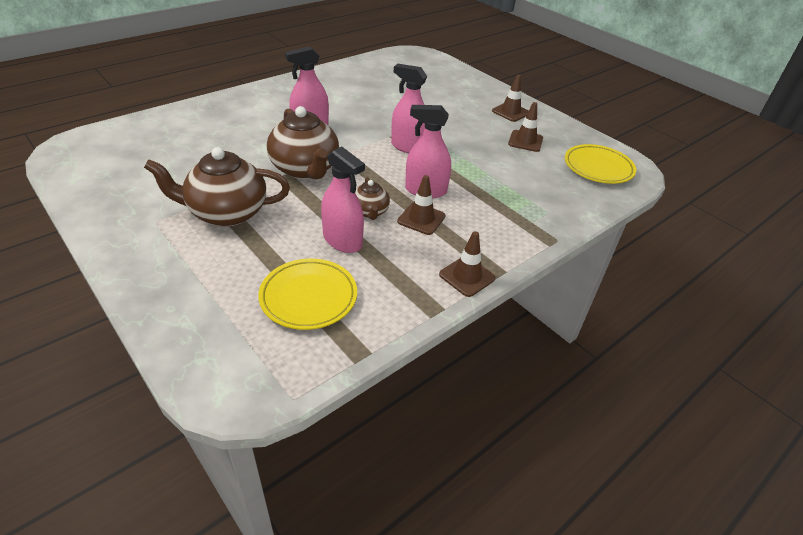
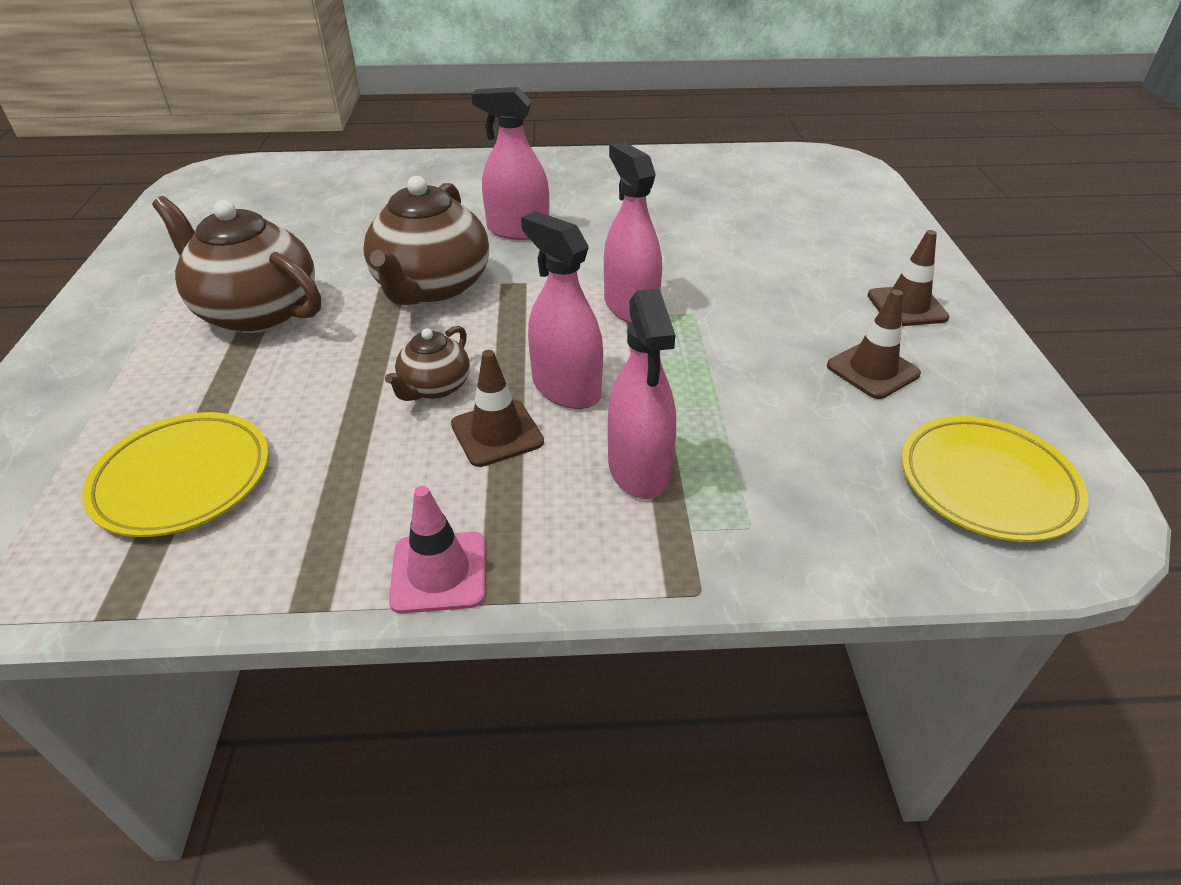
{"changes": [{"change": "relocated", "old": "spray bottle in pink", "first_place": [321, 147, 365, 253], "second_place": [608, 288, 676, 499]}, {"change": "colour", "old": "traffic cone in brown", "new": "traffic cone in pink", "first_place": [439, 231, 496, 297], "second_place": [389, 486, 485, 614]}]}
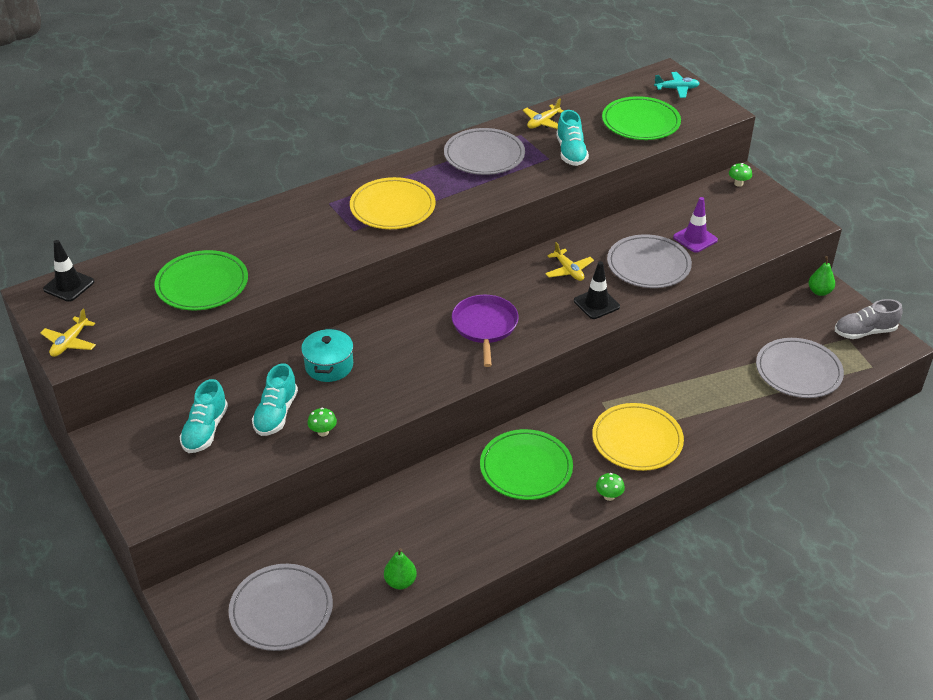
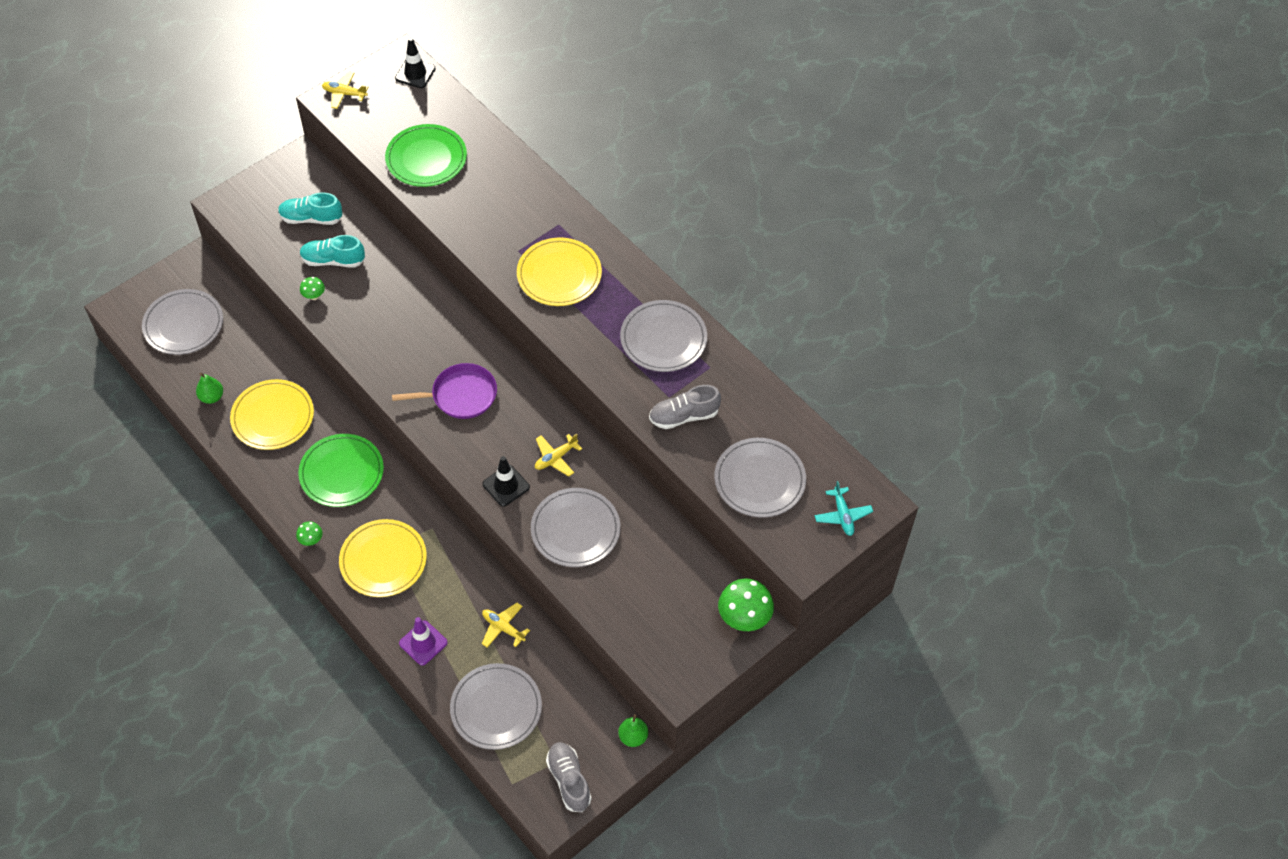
{"changes": [{"change": "colour", "old": "plate in green", "new": "plate in grey", "first_place": [602, 96, 681, 140], "second_place": [714, 438, 806, 518]}, {"change": "relocated", "old": "plane in yellow", "first_place": [523, 98, 564, 129], "second_place": [482, 603, 530, 648]}, {"change": "colour", "old": "shoe in turquoise", "new": "shoe in grey", "first_place": [556, 110, 589, 166], "second_place": [649, 385, 721, 429]}, {"change": "size", "old": "mushroom in green", "first_place": [729, 163, 752, 187], "second_place": [718, 579, 774, 631], "factor": 1.99}, {"change": "relocated", "old": "traffic cone in purple", "first_place": [673, 197, 718, 253], "second_place": [399, 617, 448, 666]}, {"change": "missing", "old": "pot in turquoise", "first_place": [301, 328, 353, 382]}, {"change": "appeared", "new": "plate in yellow", "second_place": [230, 379, 314, 450]}]}
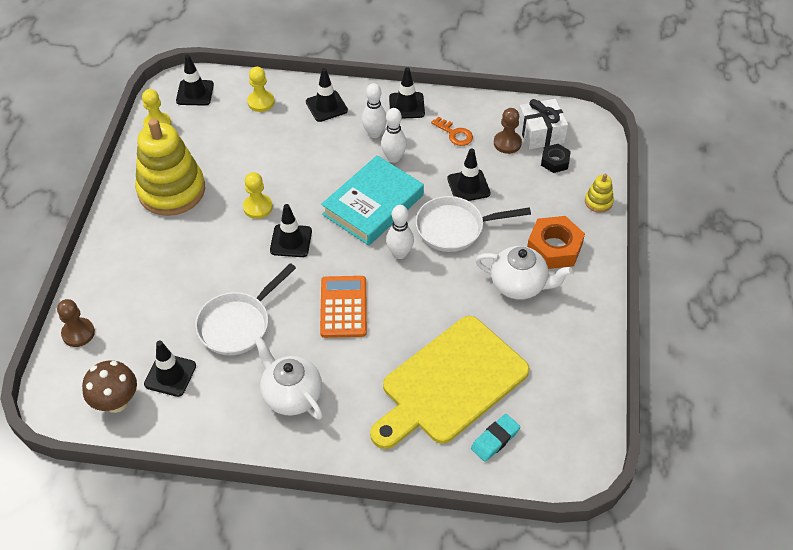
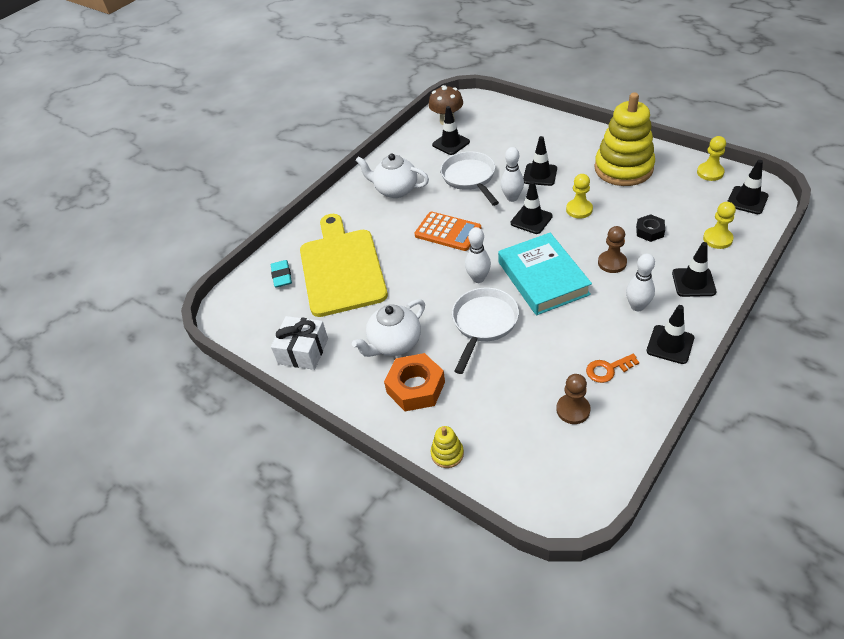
{"changes": [{"change": "relocated", "old": "gift in white", "first_place": [518, 99, 568, 149], "second_place": [271, 316, 328, 370]}, {"change": "relocated", "old": "bowling pin in white", "first_place": [381, 108, 407, 163], "second_place": [501, 147, 524, 202]}, {"change": "relocated", "old": "nut in black", "first_place": [541, 144, 571, 173], "second_place": [636, 214, 665, 242]}, {"change": "relocated", "old": "traffic cone in black", "first_place": [447, 148, 491, 201], "second_place": [523, 136, 557, 186]}, {"change": "relocated", "old": "pawn in brown", "first_place": [57, 299, 95, 347], "second_place": [598, 226, 627, 273]}, {"change": "spun", "old": "teapot in white", "first_place": [254, 337, 323, 420], "second_place": [355, 153, 429, 198], "degrees": -150}]}
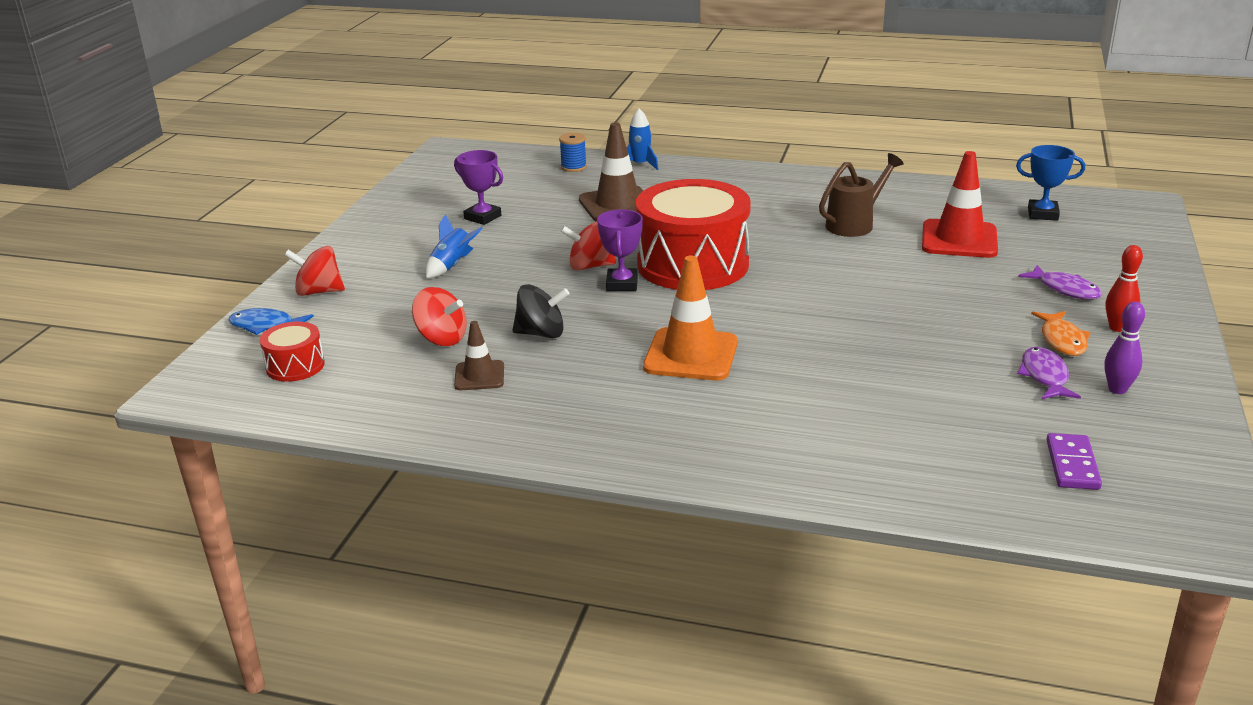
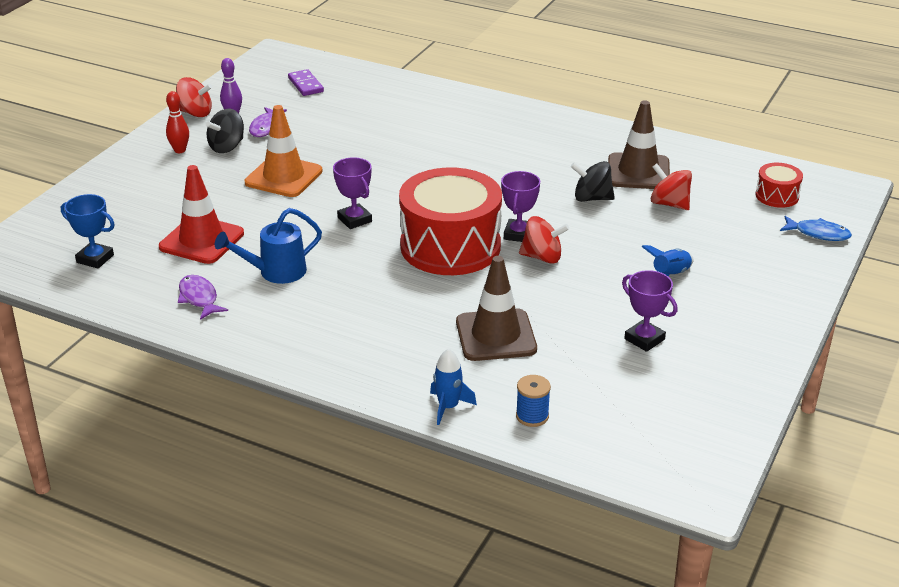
{"changes": [{"change": "colour", "old": "watering can in brown", "new": "watering can in blue", "first_place": [819, 153, 904, 237], "second_place": [215, 208, 322, 284]}, {"change": "relocated", "old": "spinning top in red", "first_place": [284, 246, 345, 296], "second_place": [176, 77, 212, 117]}, {"change": "relocated", "old": "traffic cone in orange", "first_place": [643, 255, 738, 380], "second_place": [245, 105, 323, 197]}, {"change": "relocated", "old": "fish in purple", "first_place": [1018, 265, 1102, 299], "second_place": [178, 275, 228, 320]}, {"change": "exchanged", "old": "fish in orange", "new": "spinning top in black", "first_place": [1031, 311, 1091, 356], "second_place": [206, 109, 244, 153]}, {"change": "size", "old": "traffic cone in brown", "first_place": [454, 321, 504, 390], "second_place": [608, 100, 670, 189], "factor": 1.78}, {"change": "spun", "old": "domino in purple", "first_place": [1046, 433, 1102, 490], "second_place": [288, 69, 324, 96], "degrees": -45}, {"change": "appeared", "new": "trophy in purple", "second_place": [333, 157, 372, 229]}]}
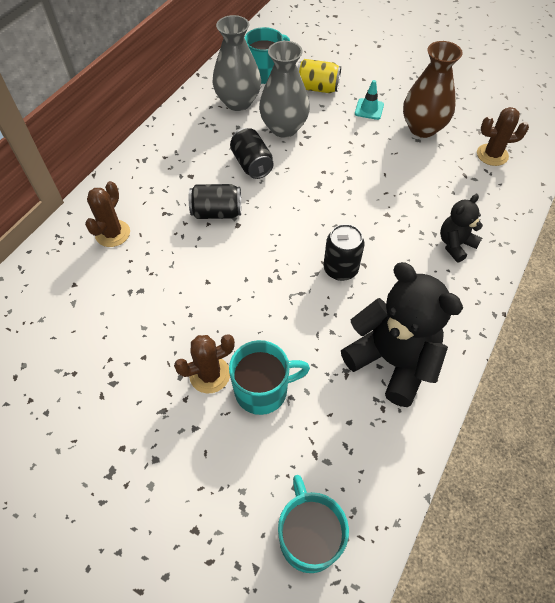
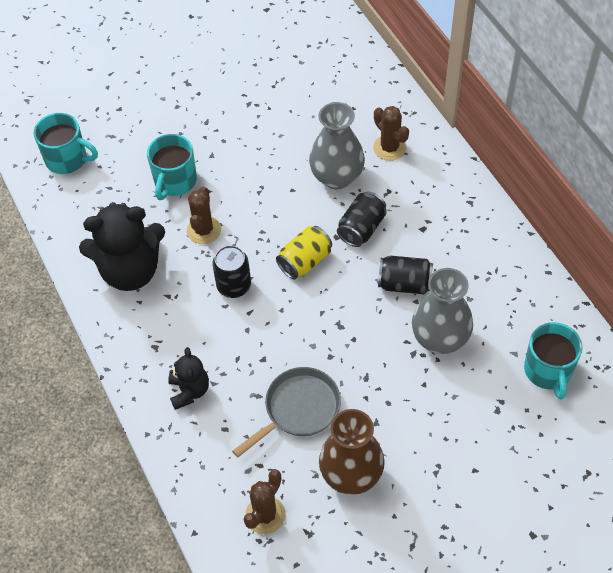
{"changes": [{"change": "relocated", "old": "vase in grey", "first_place": [213, 15, 261, 111], "second_place": [309, 102, 365, 189]}, {"change": "relocated", "old": "can in yellow", "first_place": [297, 59, 341, 93], "second_place": [276, 226, 332, 280]}, {"change": "missing", "old": "traffic cone in turquoise", "first_place": [355, 80, 384, 120]}, {"change": "relocated", "old": "cactus in brown", "first_place": [174, 334, 235, 393], "second_place": [187, 187, 221, 244]}, {"change": "appeared", "new": "pan in grey", "second_place": [232, 367, 341, 457]}]}
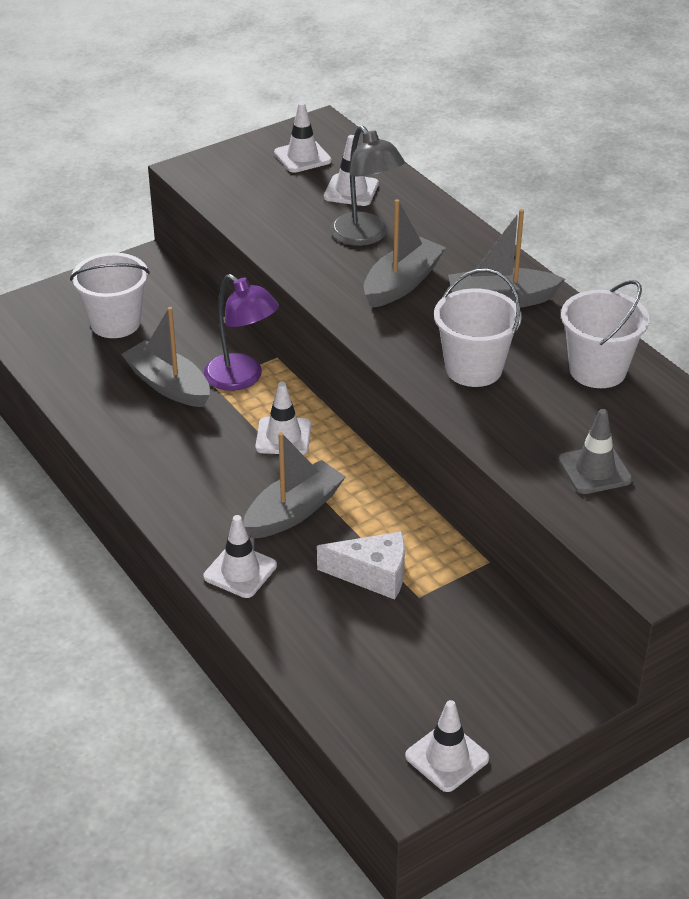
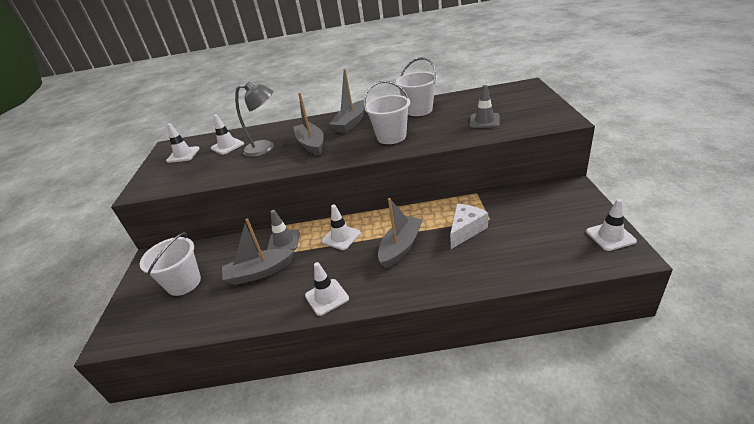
{"changes": [{"change": "exchanged", "old": "lamp in purple", "new": "traffic cone in grey", "first_place": [204, 274, 279, 391], "second_place": [267, 210, 300, 250]}, {"change": "spun", "old": "boat in grey", "first_place": [243, 432, 346, 539], "second_place": [378, 198, 423, 268], "degrees": 45}, {"change": "relocated", "old": "traffic cone in white", "first_place": [204, 515, 277, 598], "second_place": [305, 262, 349, 316]}]}
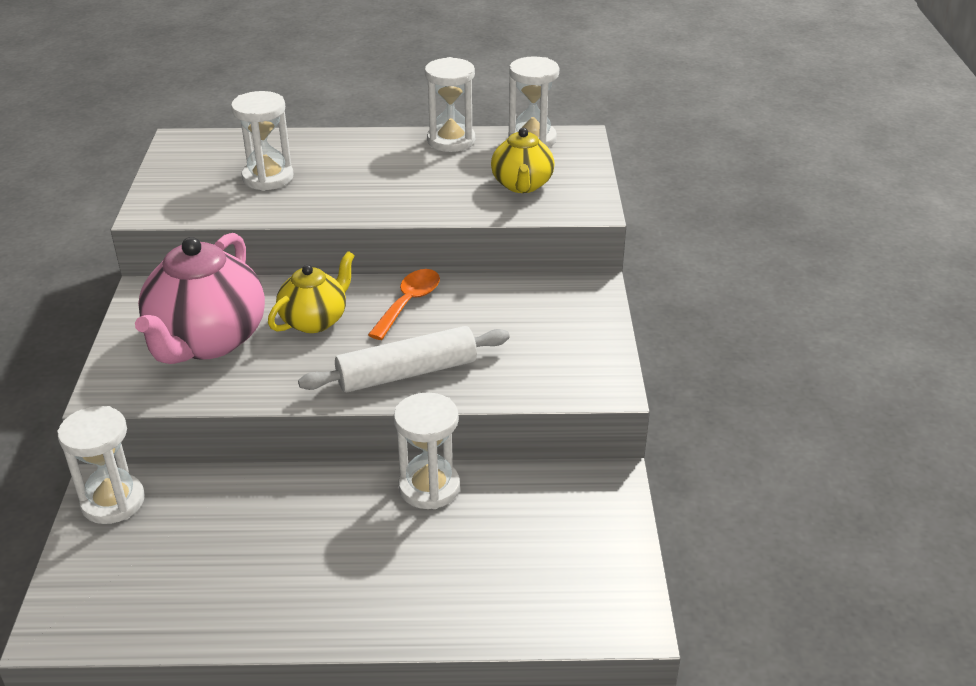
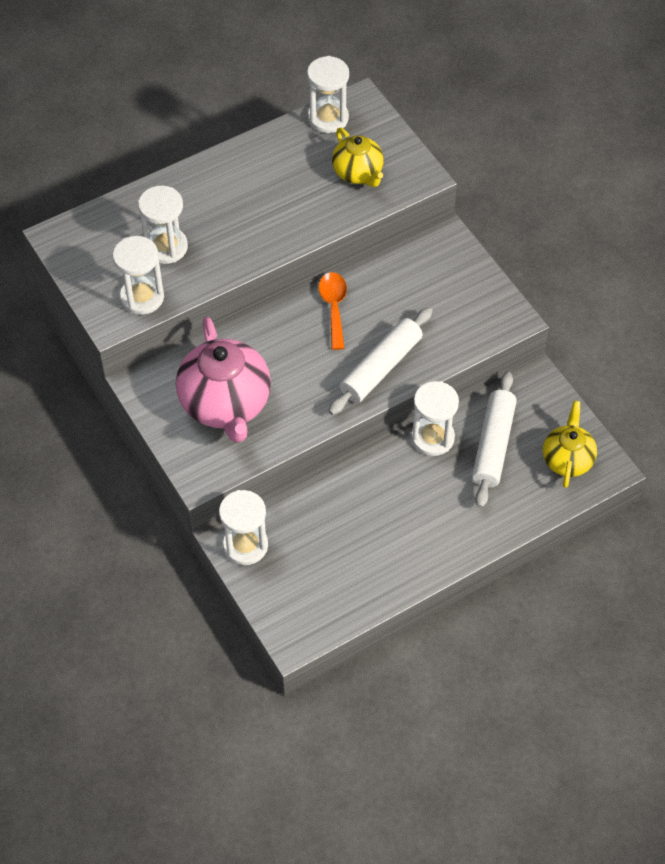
{"changes": [{"change": "relocated", "old": "hourglass in white", "first_place": [425, 57, 475, 152], "second_place": [113, 236, 164, 315]}, {"change": "relocated", "old": "teapot in yellow", "first_place": [268, 251, 355, 333], "second_place": [543, 401, 597, 488]}, {"change": "appeared", "new": "rolling pin in white", "second_place": [472, 372, 517, 508]}]}
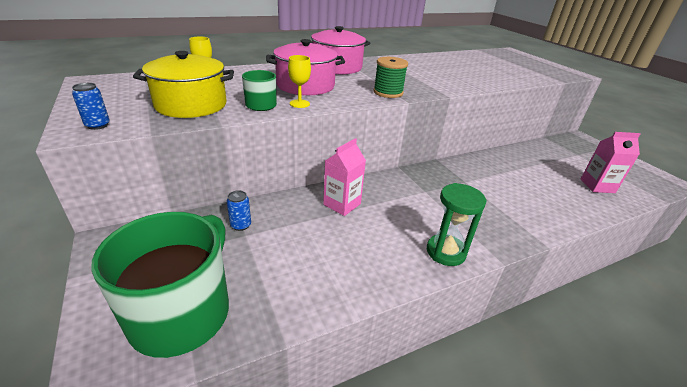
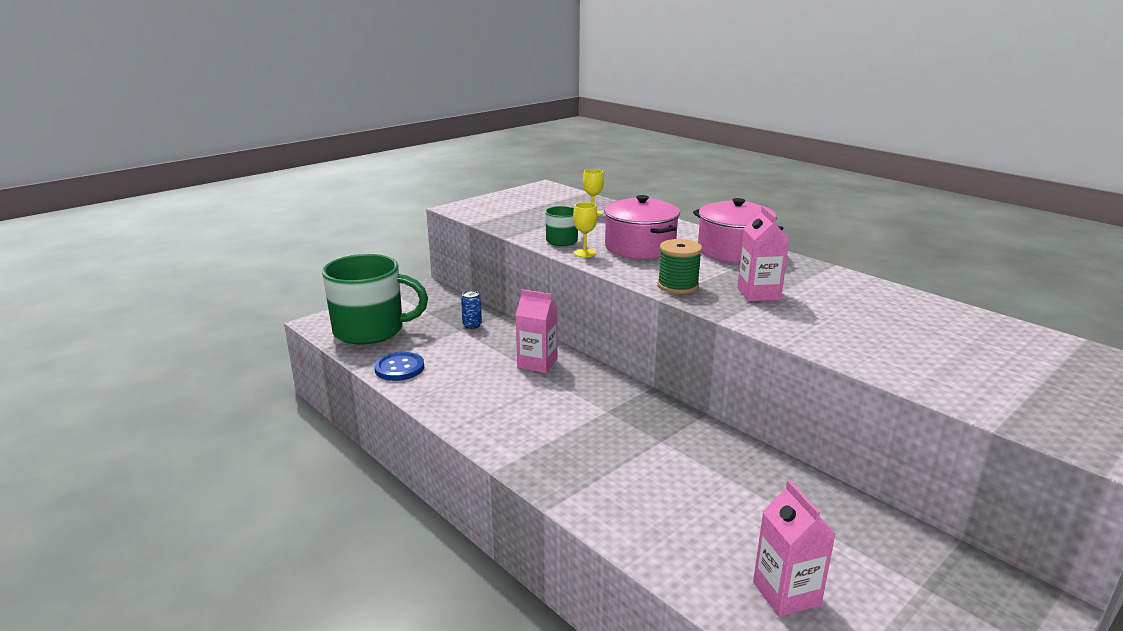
{"changes": [{"change": "missing", "old": "pot in yellow", "first_place": [133, 51, 234, 118]}, {"change": "missing", "old": "can in blue", "first_place": [72, 83, 110, 130]}, {"change": "missing", "old": "hourglass in green", "first_place": [427, 183, 487, 266]}, {"change": "appeared", "new": "carton in pink", "second_place": [737, 206, 789, 301]}, {"change": "appeared", "new": "button in blue", "second_place": [374, 352, 424, 381]}]}
